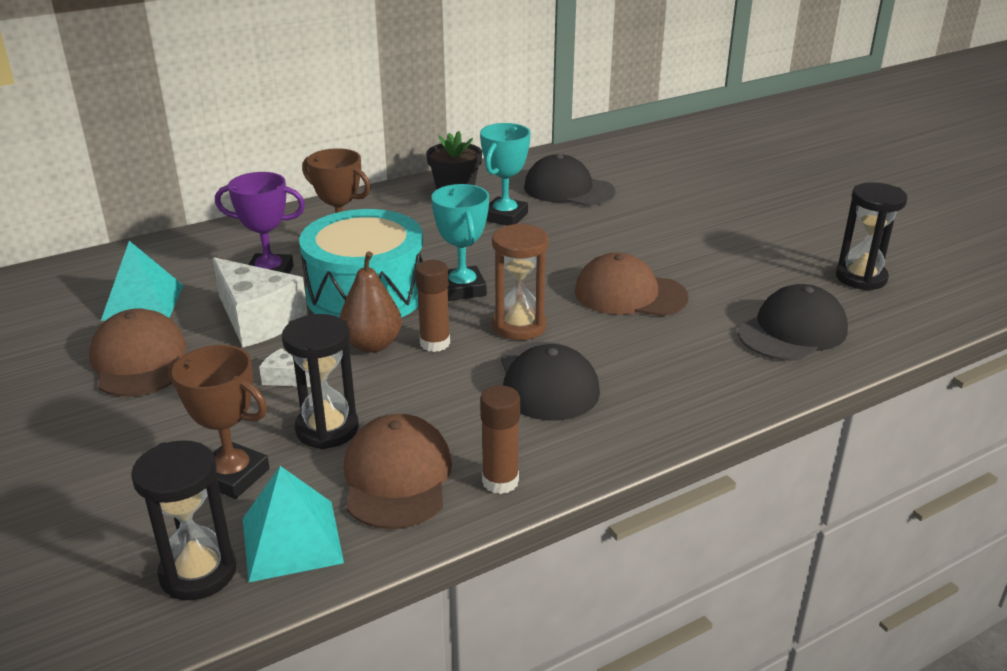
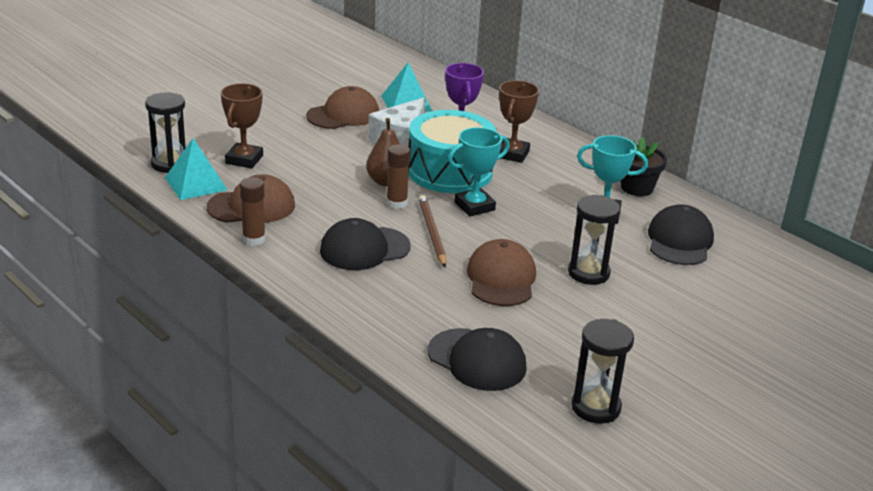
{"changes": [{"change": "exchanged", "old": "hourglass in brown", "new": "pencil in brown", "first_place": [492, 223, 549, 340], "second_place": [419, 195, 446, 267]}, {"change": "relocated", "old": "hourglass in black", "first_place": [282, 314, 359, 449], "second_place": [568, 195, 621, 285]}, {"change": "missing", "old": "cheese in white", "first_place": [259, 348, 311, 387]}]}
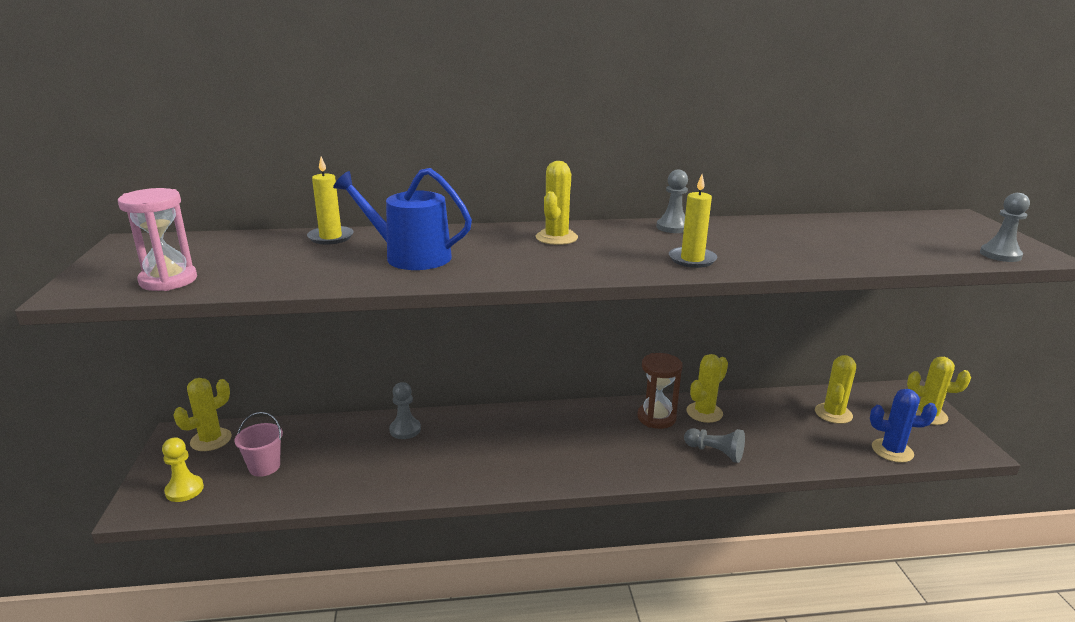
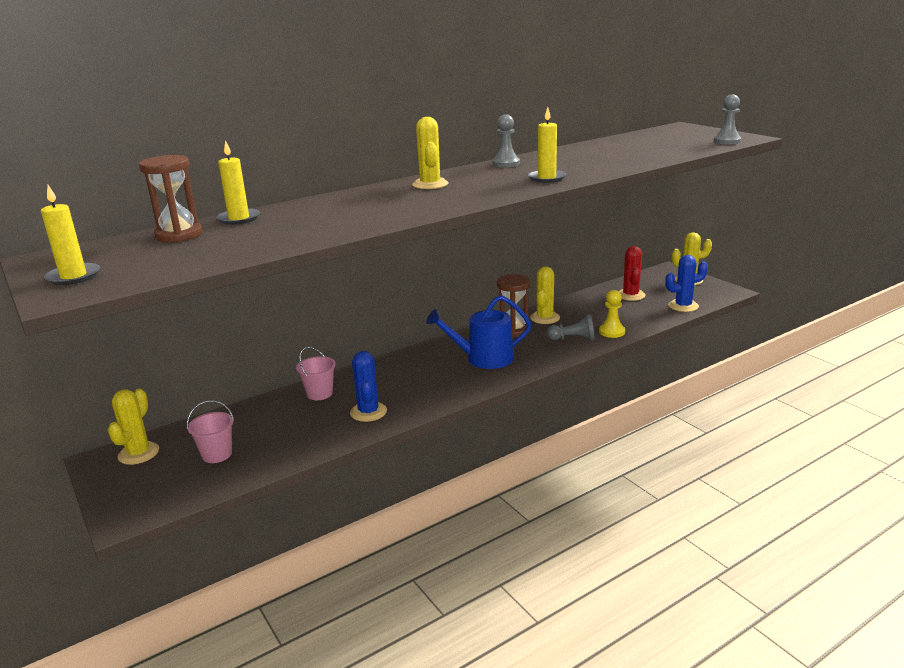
{"changes": [{"change": "relocated", "old": "watering can in blue", "first_place": [333, 168, 472, 270], "second_place": [426, 295, 531, 369]}, {"change": "missing", "old": "hourglass in pink", "first_place": [118, 188, 197, 291]}, {"change": "colour", "old": "cactus in yellow", "new": "cactus in red", "first_place": [815, 355, 856, 424], "second_place": [619, 246, 646, 301]}, {"change": "exchanged", "old": "pawn in grey", "new": "bucket in pink", "first_place": [389, 382, 421, 439], "second_place": [296, 347, 336, 400]}, {"change": "relocated", "old": "pawn in yellow", "first_place": [162, 437, 204, 502], "second_place": [599, 290, 625, 338]}, {"change": "appeared", "new": "hourglass in brown", "second_place": [139, 155, 203, 242]}, {"change": "appeared", "new": "candle in yellow", "second_place": [41, 185, 100, 285]}, {"change": "appeared", "new": "cactus in blue", "second_place": [350, 351, 387, 422]}]}
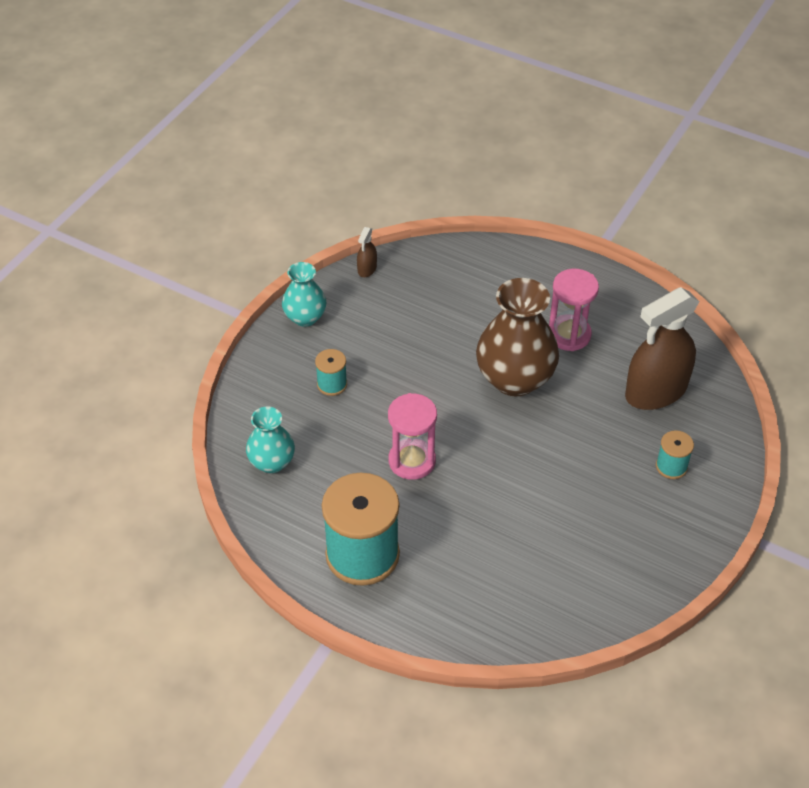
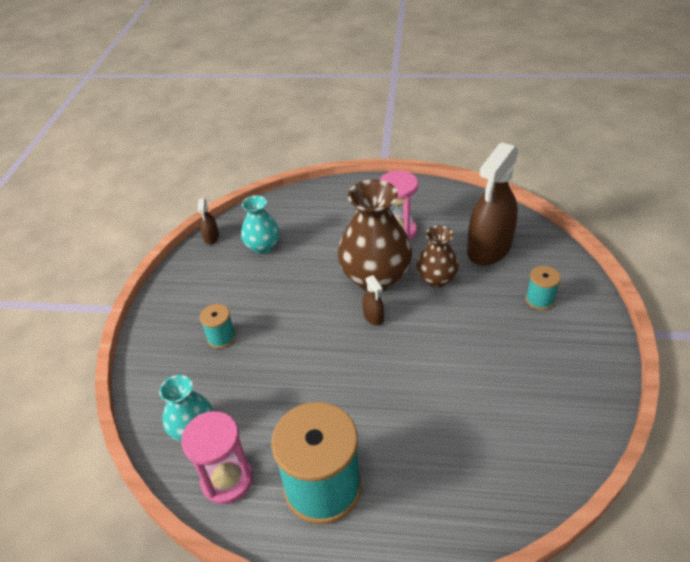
{"changes": [{"change": "relocated", "old": "vase in turquoise", "first_place": [282, 262, 327, 327], "second_place": [241, 195, 280, 254]}, {"change": "relocated", "old": "hourglass in pink", "first_place": [388, 393, 437, 480], "second_place": [181, 411, 253, 504]}, {"change": "appeared", "new": "vase in brown", "second_place": [417, 226, 459, 288]}, {"change": "appeared", "new": "spray bottle in brown", "second_place": [362, 275, 384, 326]}]}
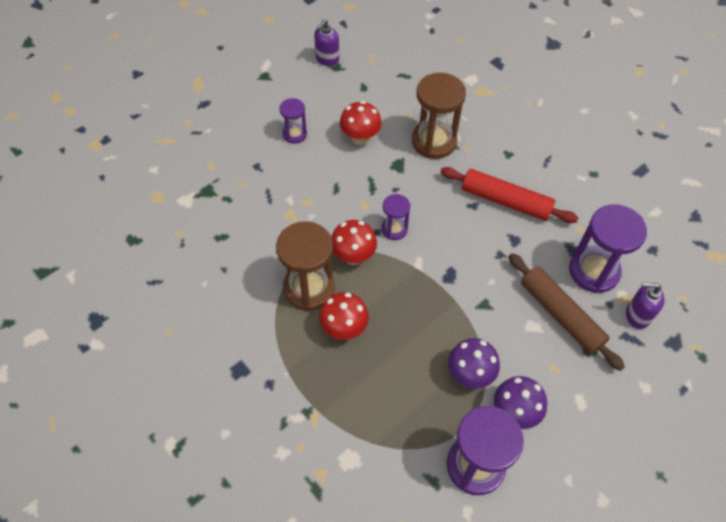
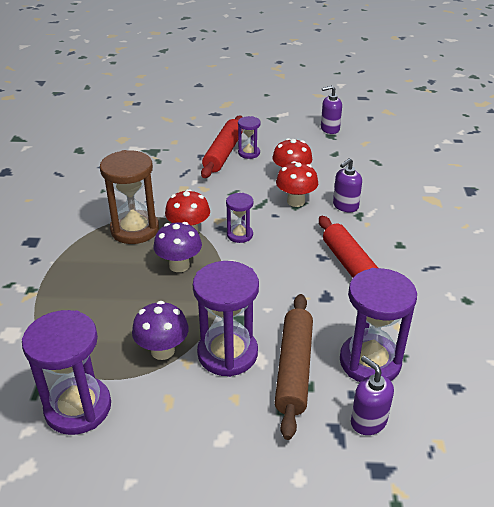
{"changes": [{"change": "exchanged", "old": "hourglass in brown", "new": "soap dispenser in purple", "first_place": [412, 73, 466, 159], "second_place": [333, 158, 362, 212]}, {"change": "relocated", "old": "mushroom in red", "first_place": [319, 292, 369, 340], "second_place": [276, 161, 318, 207]}, {"change": "relocated", "old": "mushroom in purple", "first_place": [494, 376, 547, 429], "second_place": [154, 222, 202, 272]}, {"change": "appeared", "new": "rolling pin in red", "second_place": [201, 116, 243, 178]}, {"change": "appeared", "new": "hourglass in purple", "second_place": [193, 261, 259, 377]}]}
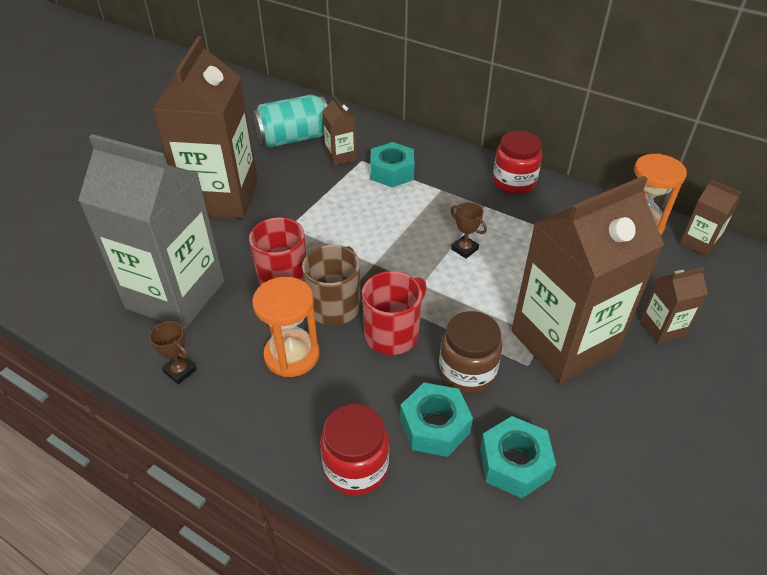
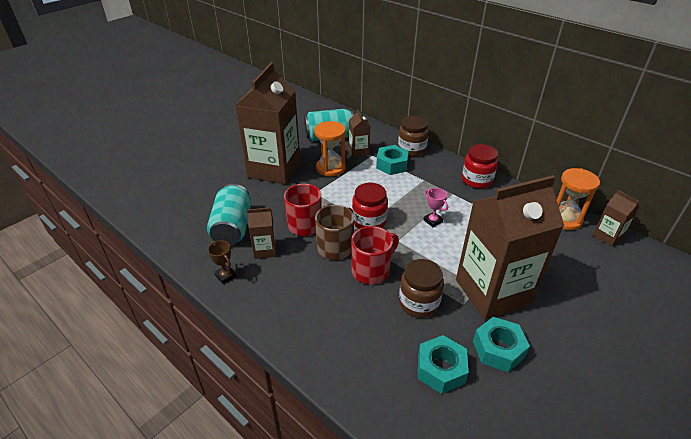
{"changes": [{"change": "exchanged", "old": "carton in grey", "new": "can in turquoise", "first_place": [78, 134, 224, 329], "second_place": [207, 184, 251, 245]}, {"change": "colour", "old": "trophy in brown", "new": "trophy in pink", "first_place": [451, 202, 487, 259], "second_place": [423, 188, 448, 227]}, {"change": "relocated", "old": "carton in brown", "first_place": [640, 267, 708, 344], "second_place": [247, 208, 276, 259]}, {"change": "relocated", "old": "hourglass in orange", "first_place": [252, 277, 320, 377], "second_place": [315, 121, 346, 177]}, {"change": "relocated", "old": "nut in turquoise", "first_place": [400, 383, 473, 457], "second_place": [473, 317, 530, 372]}, {"change": "relocated", "old": "jar in red", "first_place": [320, 404, 389, 496], "second_place": [352, 183, 388, 229]}, {"change": "appeared", "new": "jar in brown", "second_place": [398, 116, 429, 157]}]}
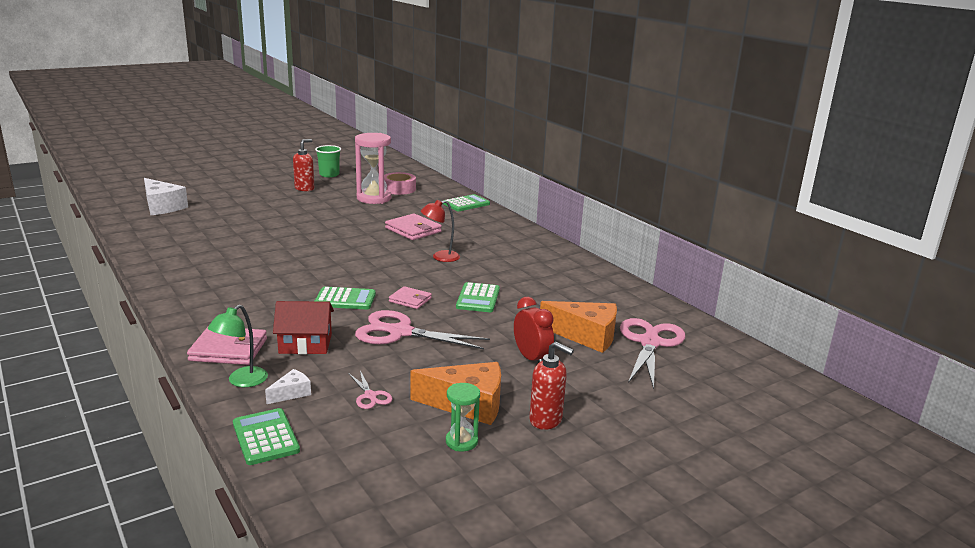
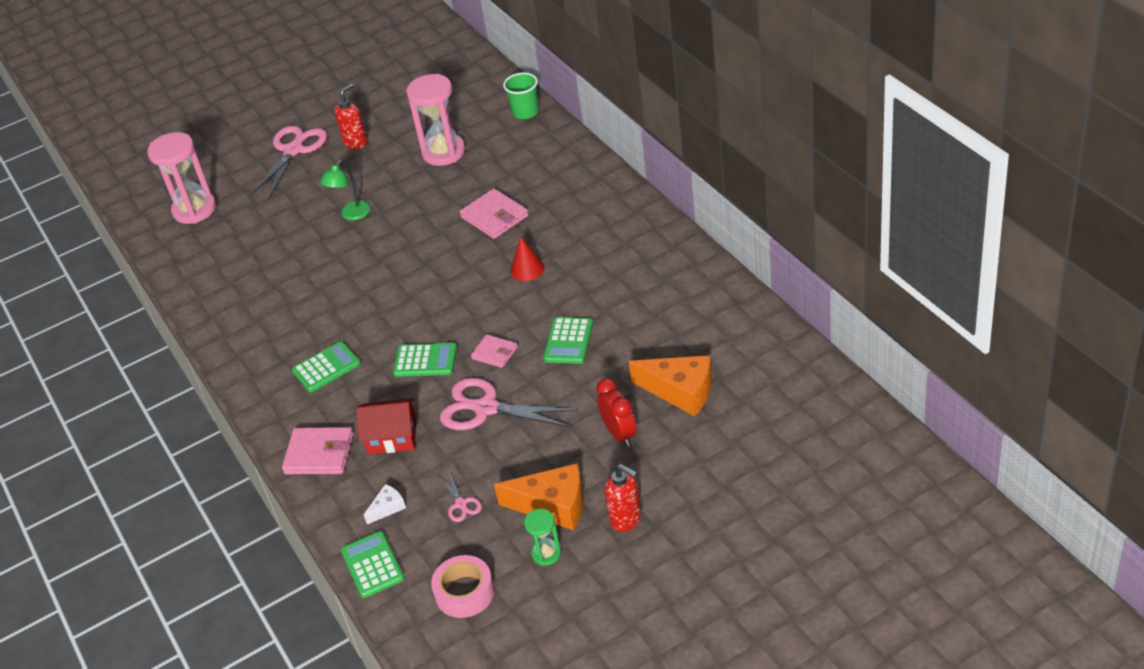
{"changes": [{"change": "relocated", "old": "cup in green", "first_place": [315, 145, 341, 177], "second_place": [503, 72, 539, 119]}, {"change": "relocated", "old": "tape in pink", "first_place": [384, 172, 416, 195], "second_place": [431, 555, 495, 618]}, {"change": "exchanged", "old": "cheese in white", "new": "hourglass in pink", "first_place": [144, 178, 188, 215], "second_place": [147, 132, 216, 224]}, {"change": "relocated", "old": "calculator in green", "first_place": [443, 194, 490, 211], "second_place": [292, 341, 360, 392]}, {"change": "exchanged", "old": "lamp in red", "new": "cone in red", "first_place": [421, 200, 460, 262], "second_place": [510, 237, 544, 281]}, {"change": "relocated", "old": "lamp in green", "first_place": [208, 305, 268, 387], "second_place": [320, 160, 371, 220]}, {"change": "relocated", "old": "scissors in pink", "first_place": [620, 318, 685, 389], "second_place": [250, 125, 327, 198]}]}
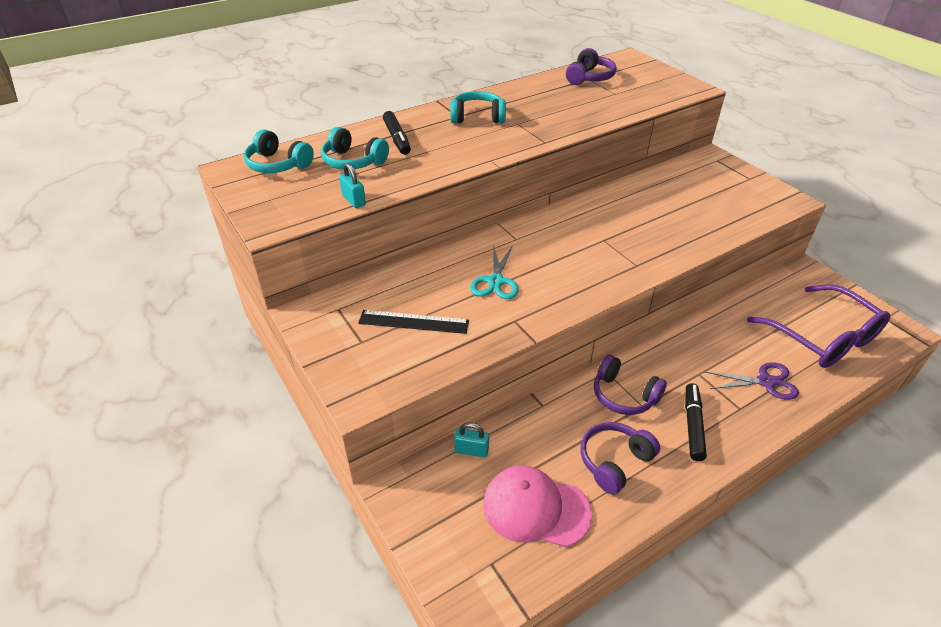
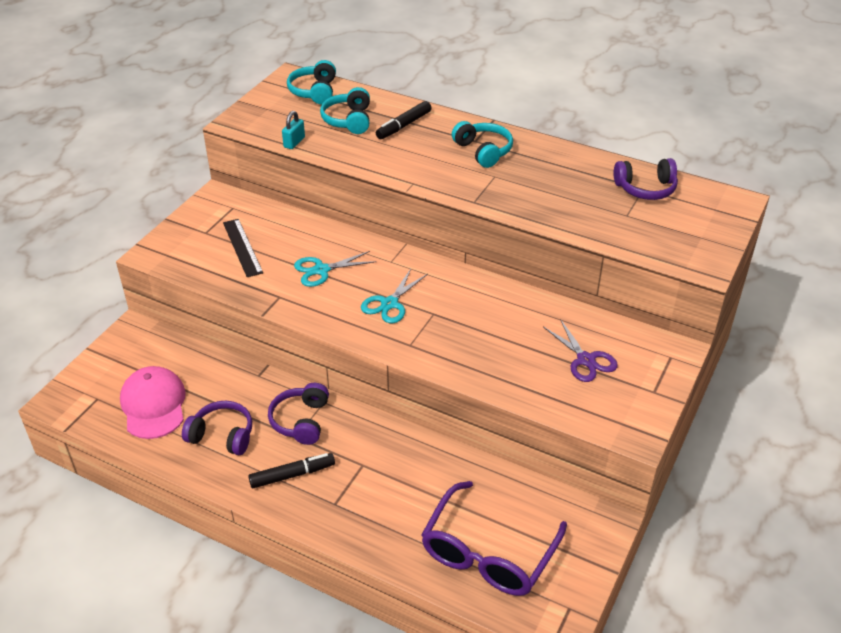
{"changes": [{"change": "relocated", "old": "scissors in purple", "first_place": [705, 362, 799, 400], "second_place": [543, 319, 618, 382]}, {"change": "missing", "old": "padlock in turquoise", "first_place": [454, 422, 489, 458]}, {"change": "appeared", "new": "scissors in turquoise", "second_place": [361, 269, 428, 323]}]}
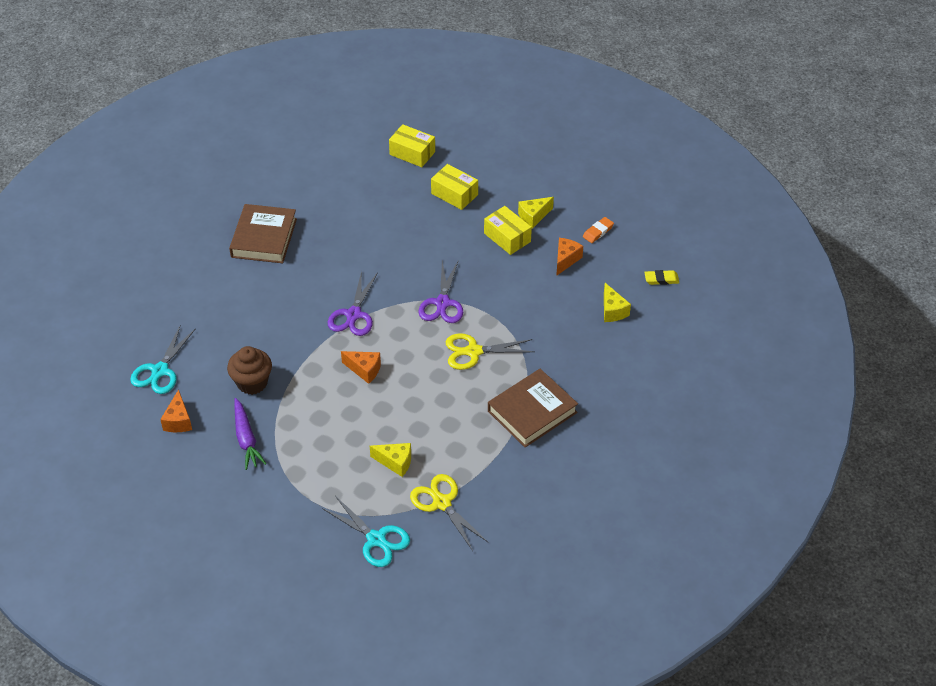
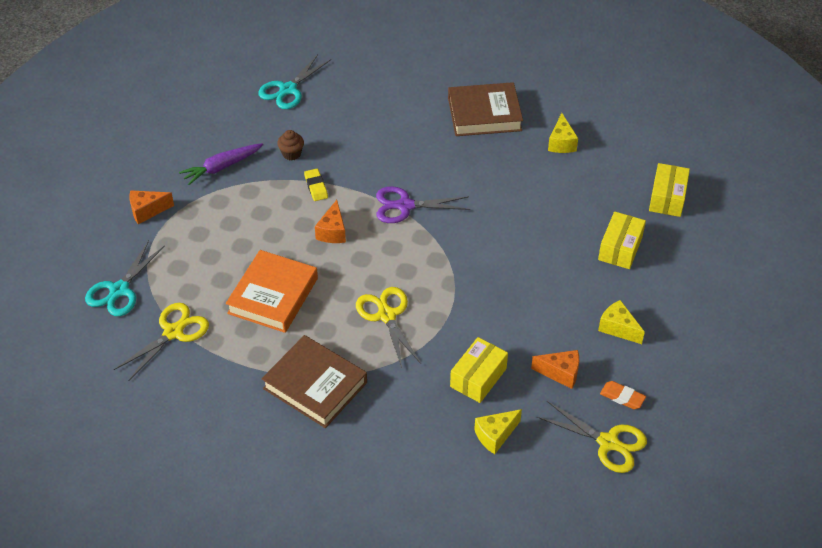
{"changes": [{"change": "relocated", "old": "box in yellow", "first_place": [484, 206, 532, 255], "second_place": [450, 337, 508, 403]}, {"change": "missing", "old": "scissors in purple", "first_place": [418, 261, 464, 323]}, {"change": "relocated", "old": "eraser in yellow", "first_place": [644, 270, 679, 285], "second_place": [304, 169, 328, 201]}, {"change": "spun", "old": "scissors in turquoise", "first_place": [130, 324, 196, 394], "second_place": [258, 54, 331, 109], "degrees": -60}, {"change": "size", "old": "cupcake in brown", "first_place": [227, 346, 272, 395], "second_place": [277, 130, 304, 160], "factor": 0.6}, {"change": "relocated", "old": "cheese in orange", "first_place": [160, 389, 192, 432], "second_place": [129, 190, 174, 224]}, {"change": "relocated", "old": "cheese in yellow", "first_place": [370, 443, 411, 477], "second_place": [548, 113, 578, 153]}, {"change": "appeared", "new": "book in orange", "second_place": [226, 250, 318, 333]}, {"change": "appeared", "new": "scissors in yellow", "second_place": [537, 401, 647, 473]}]}
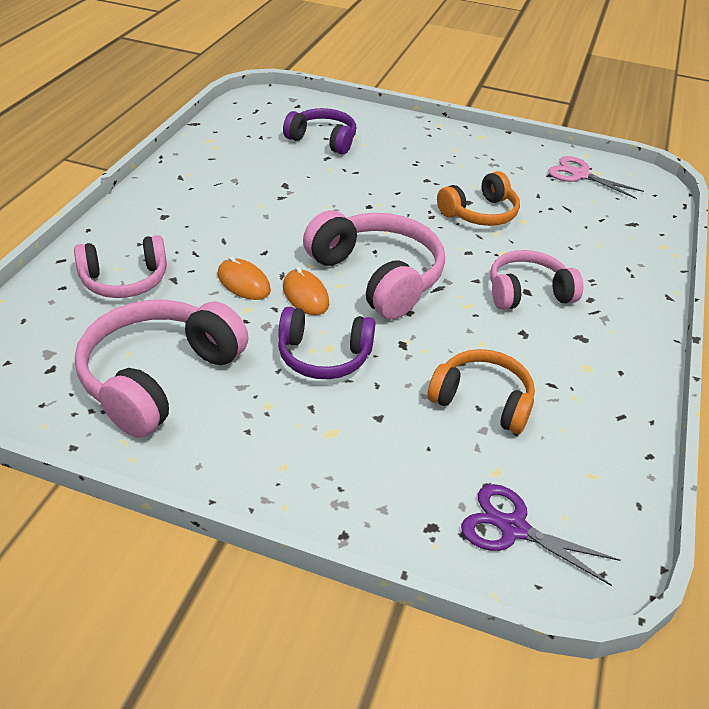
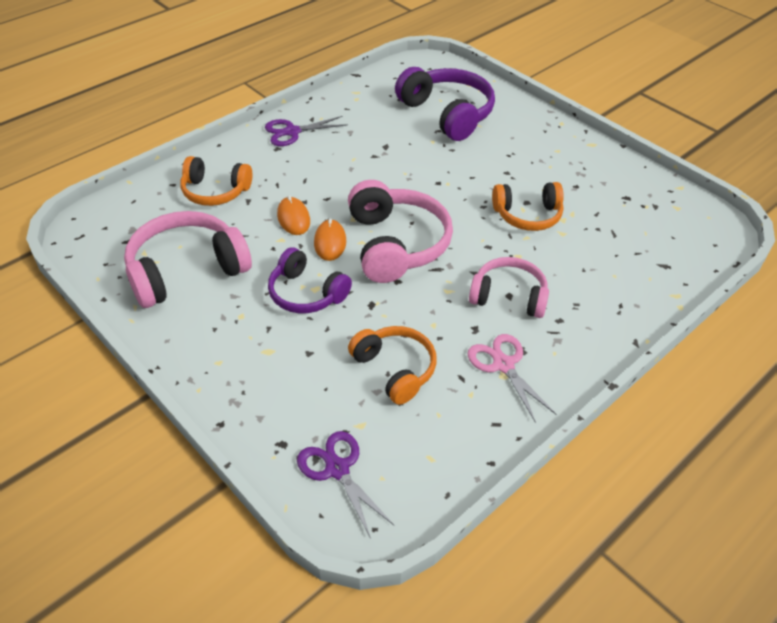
{"changes": [{"change": "size", "old": "headphones in purple", "first_place": [283, 108, 356, 154], "second_place": [395, 67, 495, 141], "factor": 1.55}, {"change": "relocated", "old": "scissors in pink", "first_place": [548, 156, 644, 199], "second_place": [468, 334, 556, 423]}, {"change": "colour", "old": "headphones in pink", "new": "headphones in orange", "first_place": [74, 235, 167, 298], "second_place": [180, 156, 252, 206]}, {"change": "appeared", "new": "scissors in purple", "second_place": [265, 116, 348, 146]}]}
